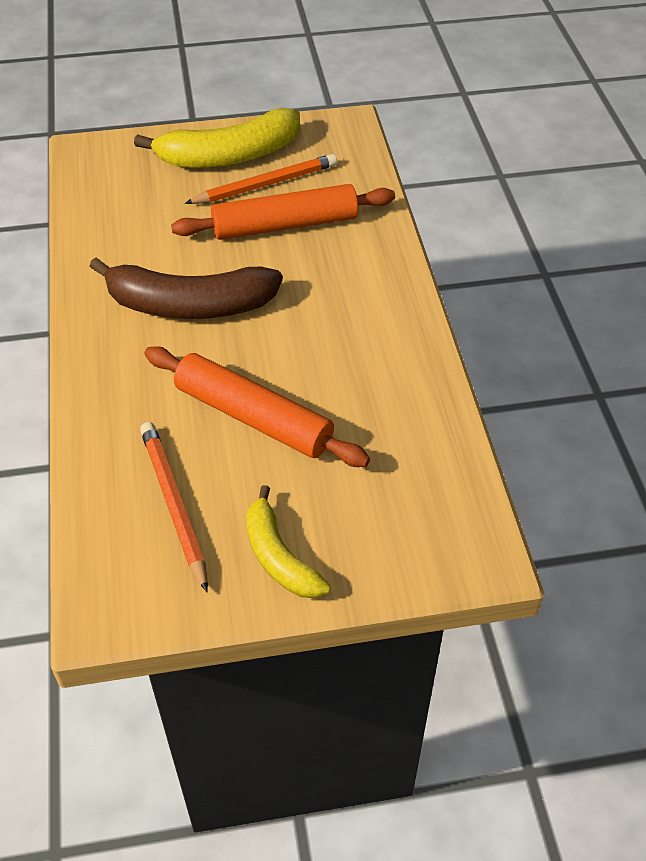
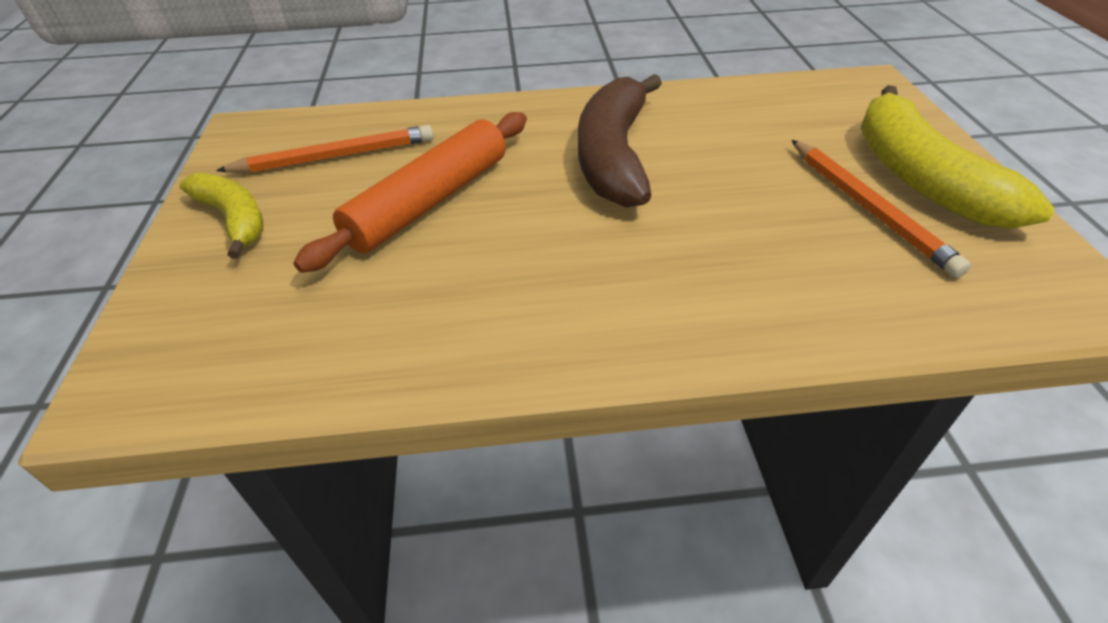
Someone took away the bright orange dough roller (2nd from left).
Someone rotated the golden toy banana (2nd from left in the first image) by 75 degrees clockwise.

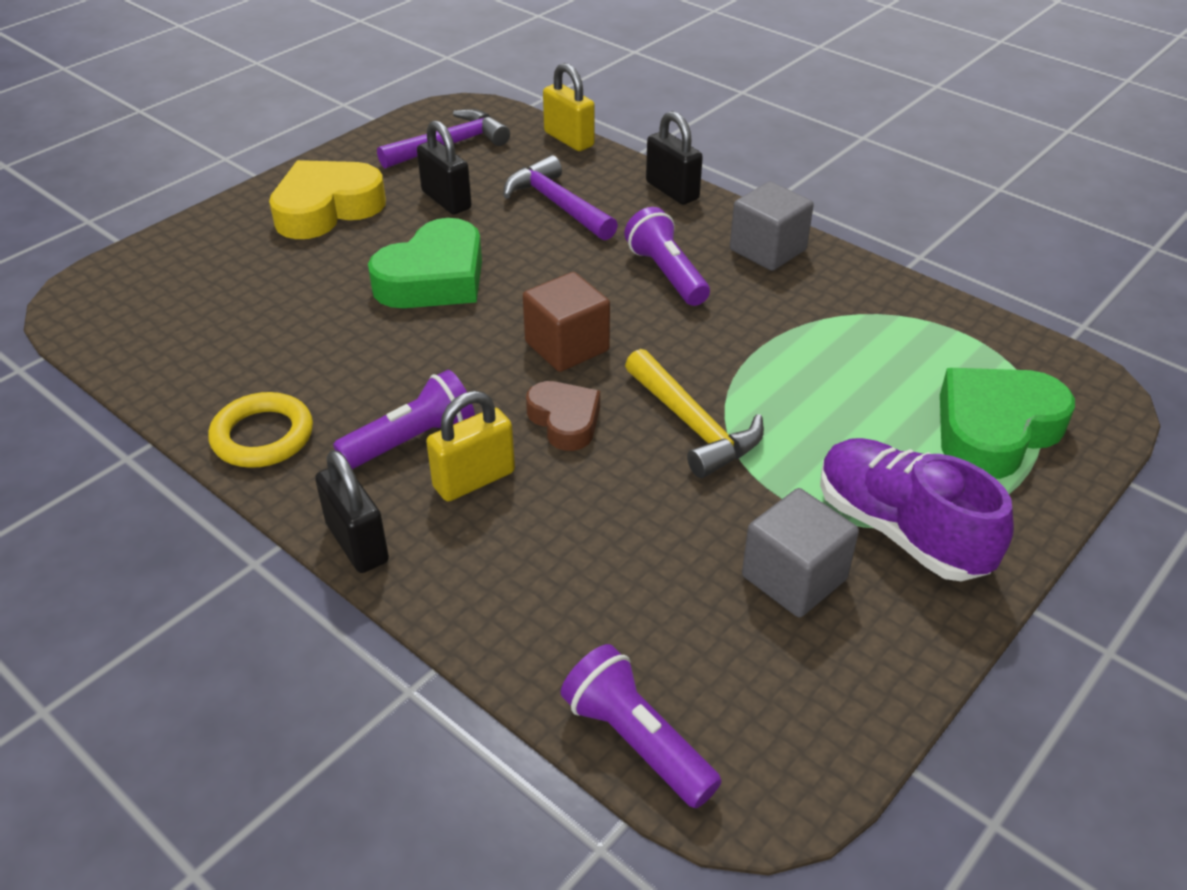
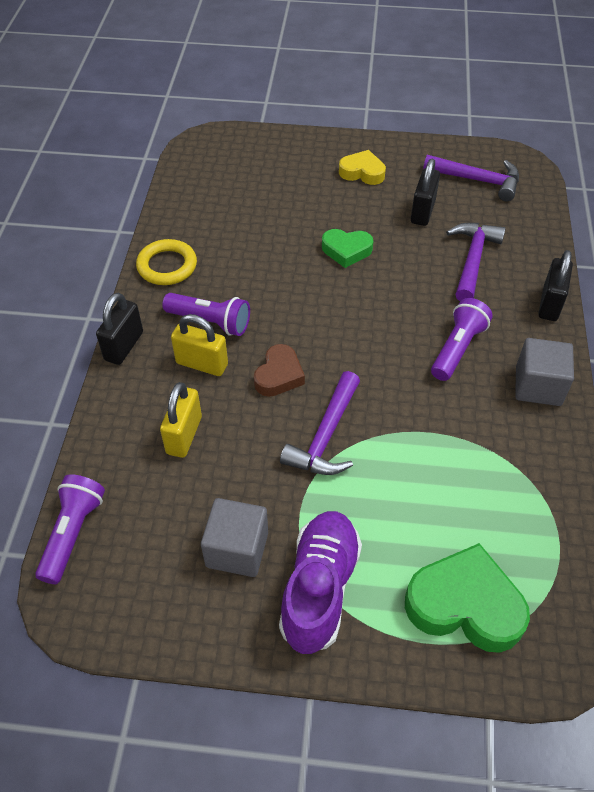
Someone scaled the golden heart shape by 0.60.
Someone scaled the leaf-green heart shape (1st from left) by 0.60.
Someone took away the brown solid cube.
Someone carried the golden small lock (2nd from left in the first image).
Someone repainted the golden claw hammer, which became the purple claw hammer (1st from left).

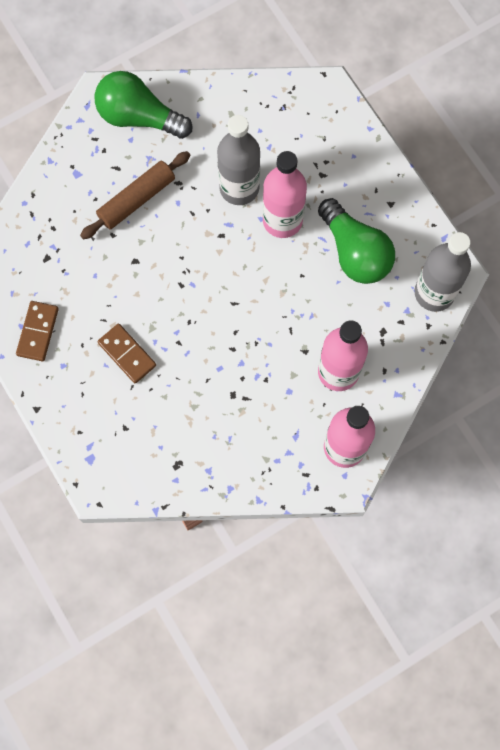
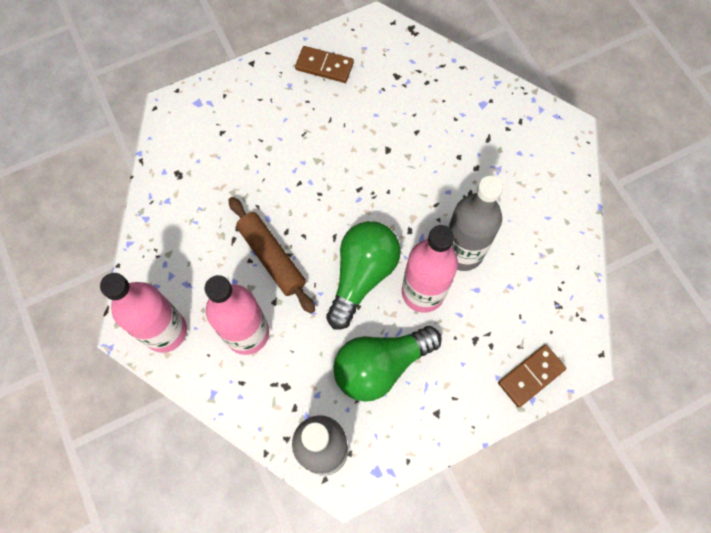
Someone carried the brown dough roller.
Someone carried the leaf-green bulb (1st from left).
Someone carried the brown domino piece (2nd from left).

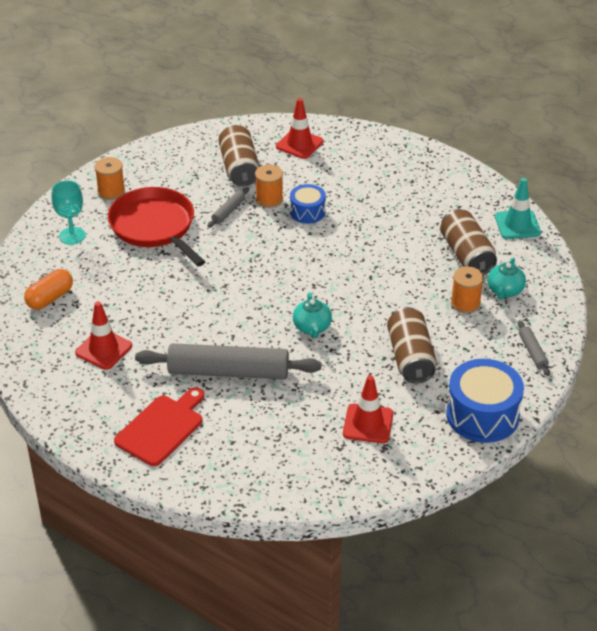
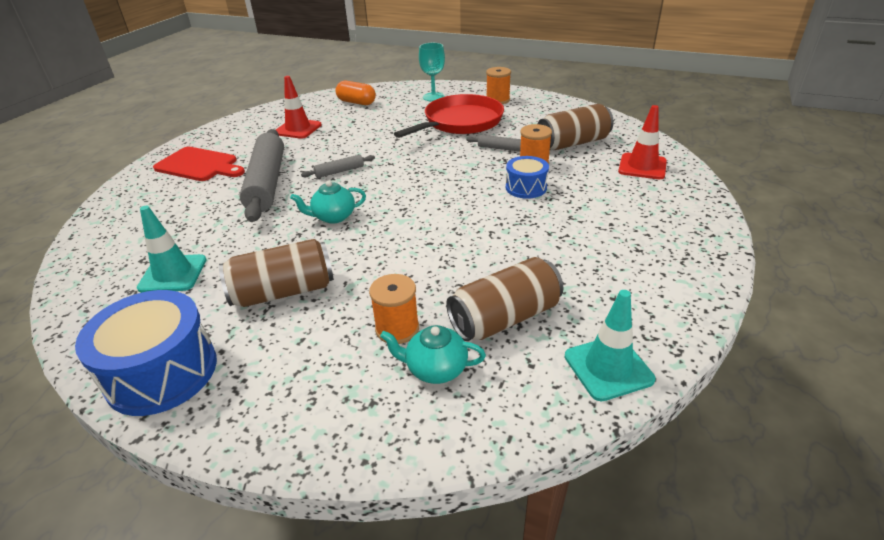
Someone repainted the red safety cone (3rd from left), which became the teal safety cone (1st from left).
Someone carried the grey dough roller (3rd from left in the first image).

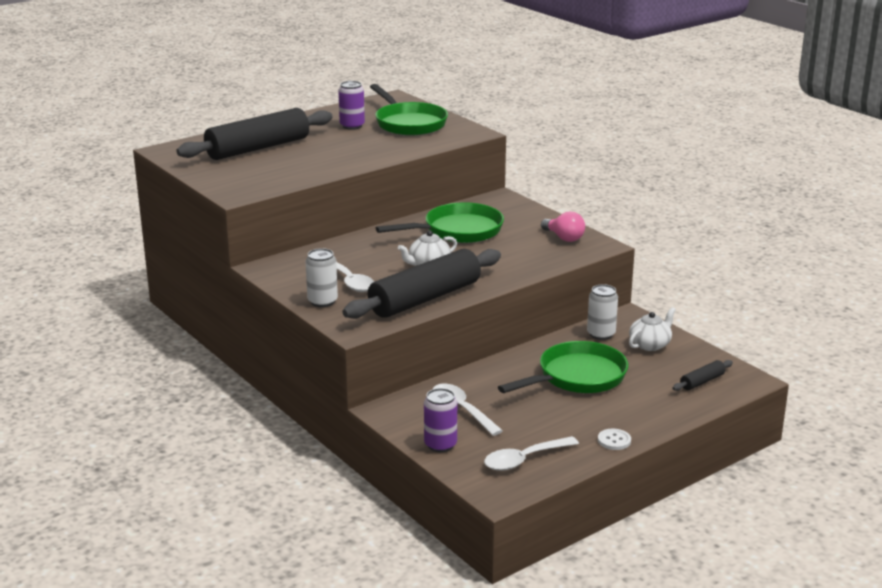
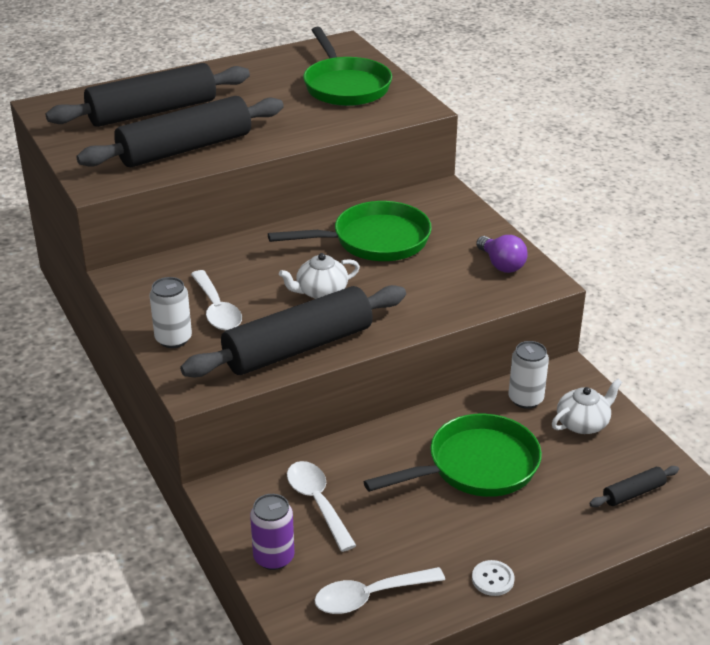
Someone took away the purple soda can (1st from left).
Someone repainted the pink bulb, which became the purple bulb.
Someone put down the jet-black dough roller (2nd from left).

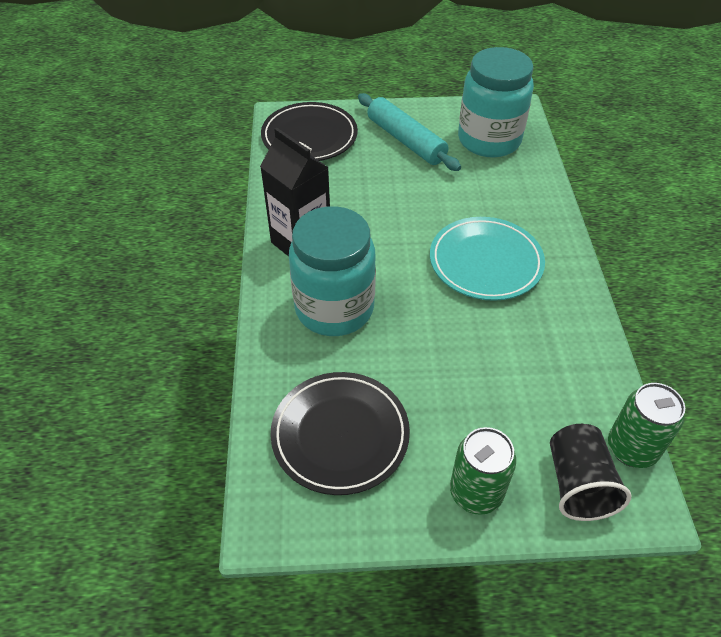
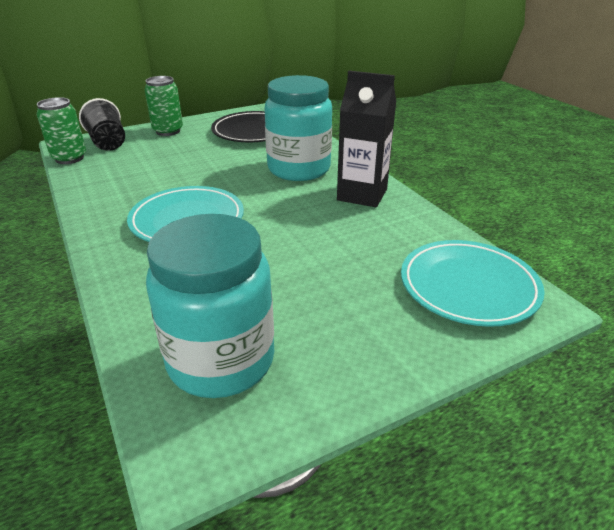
Someone repainted the jet-black flat dish (1st from left), which became the teal flat dish (2nd from left).
Someone took away the teal dough roller.

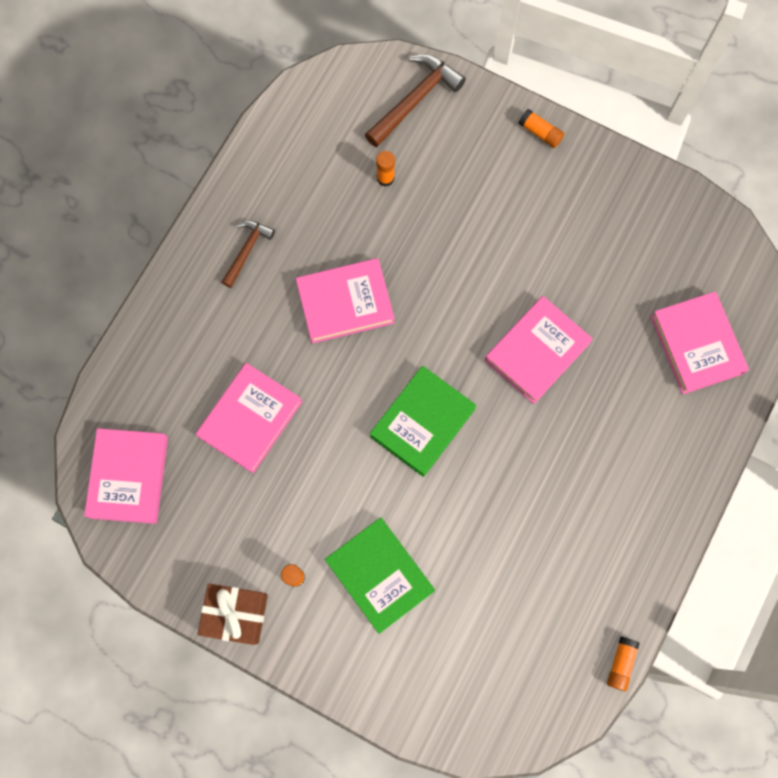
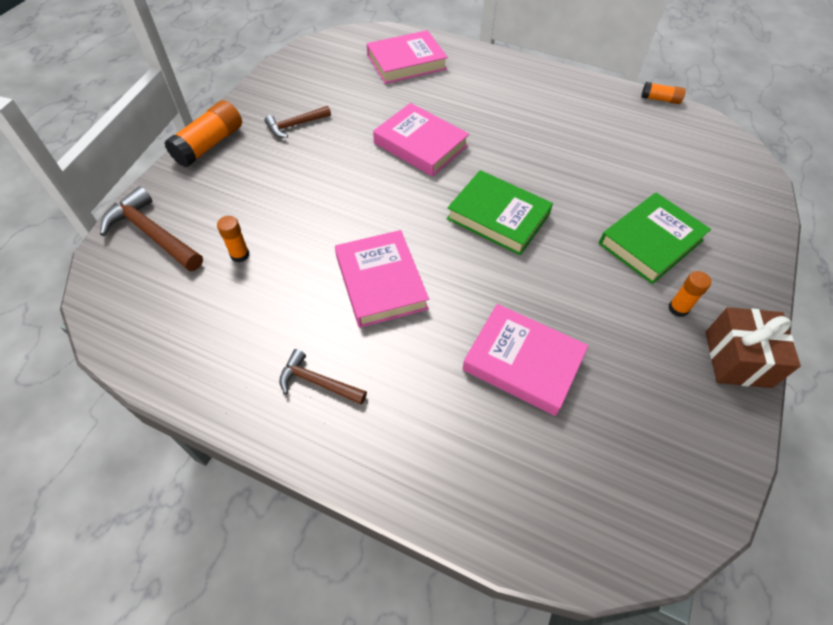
Someone took away the pink hardcover (1st from left).
Someone scaled the bright orange glue (3rd from left in the first image) by 1.80.
Someone put down the brown claw hammer (2nd from left).

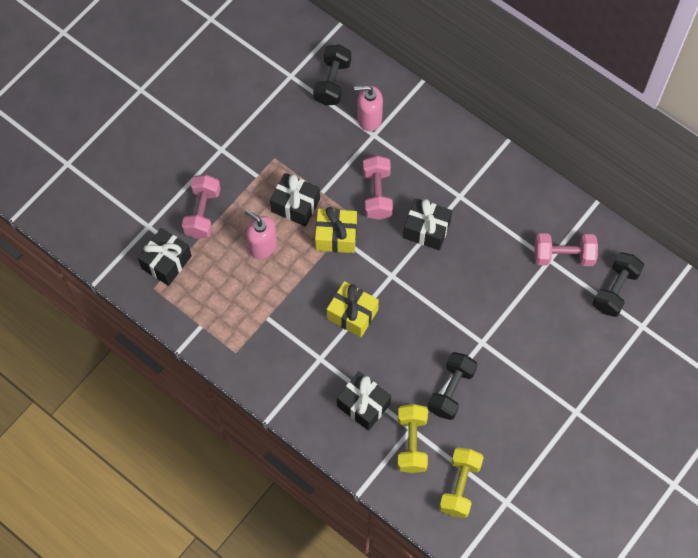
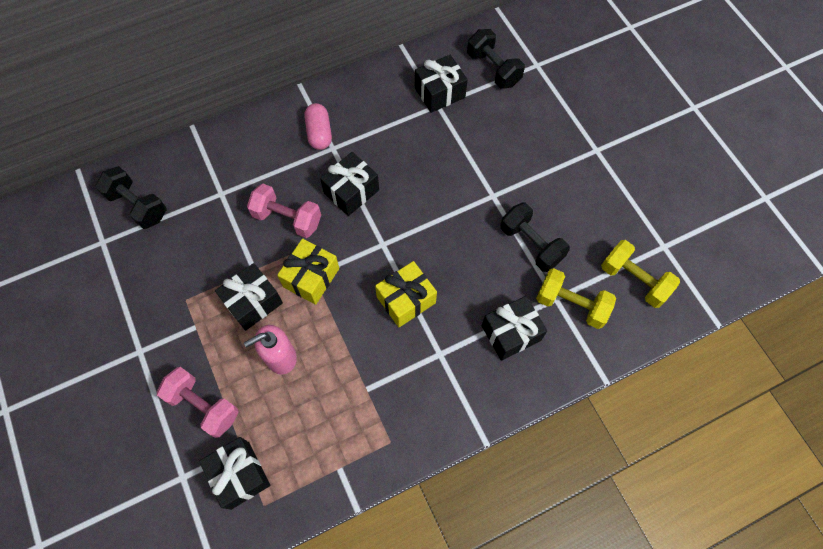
Someone took away the pink pump bottle (2nd from left).
Someone swapped the pink free weight (3rd from left) for the jet-black present (4th from left).
Someone put down the pink capsule.

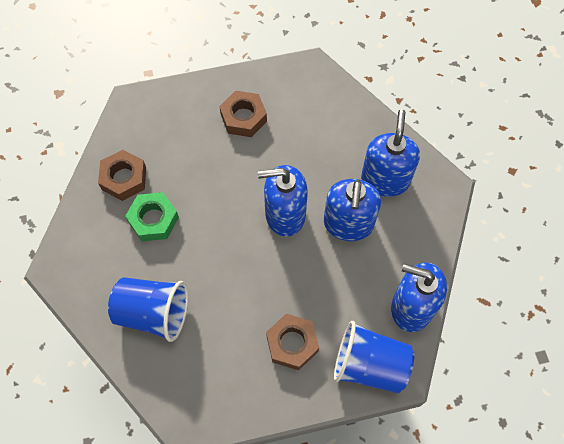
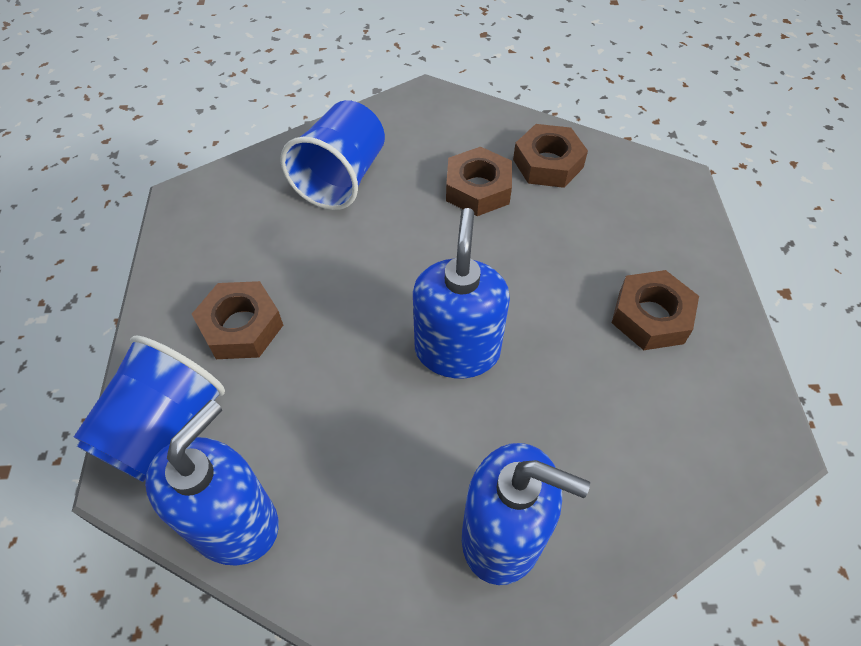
Someone repainted the leaf-green hexagon nut, which became the brown hexagon nut (2nd from left).
Someone took away the royal blue pump bottle (2nd from left).

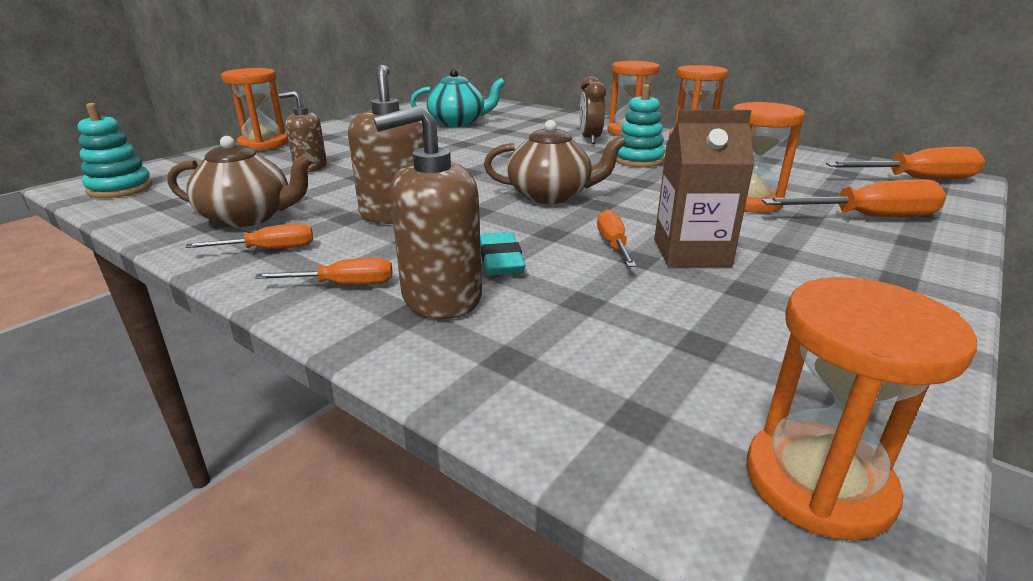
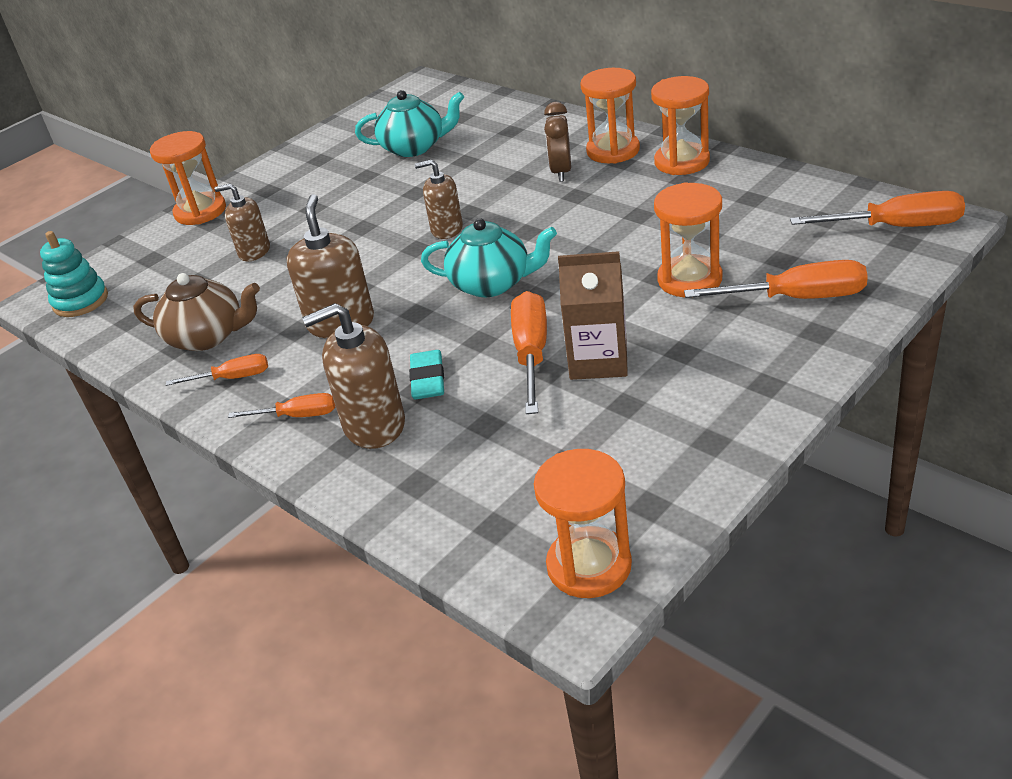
Someone repainted the brown tea pot (2nd from left), which became the teal tea pot (2nd from left).
Someone scaled the bright orange hand screwdriver (3rd from left) by 1.71.
Someone took away the teal stacking rings (2nd from left).
Someone put down the brown pump bottle (4th from left).

